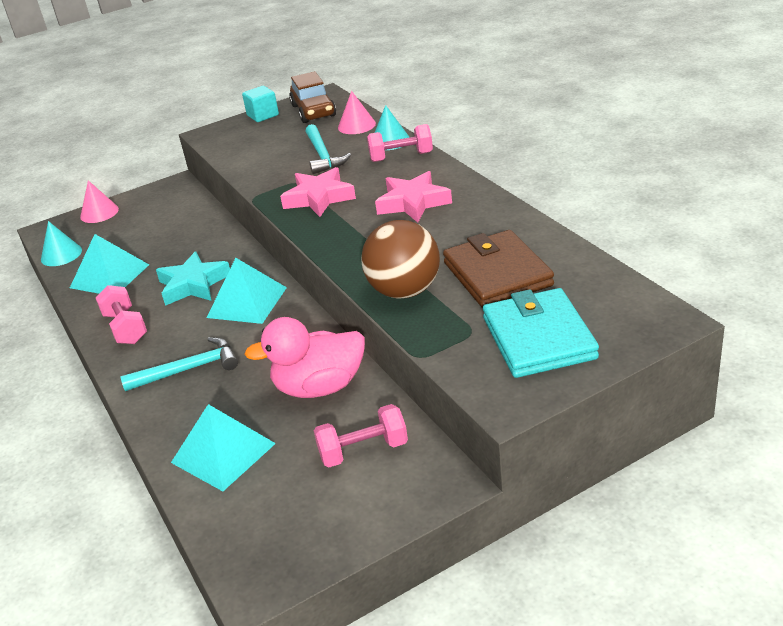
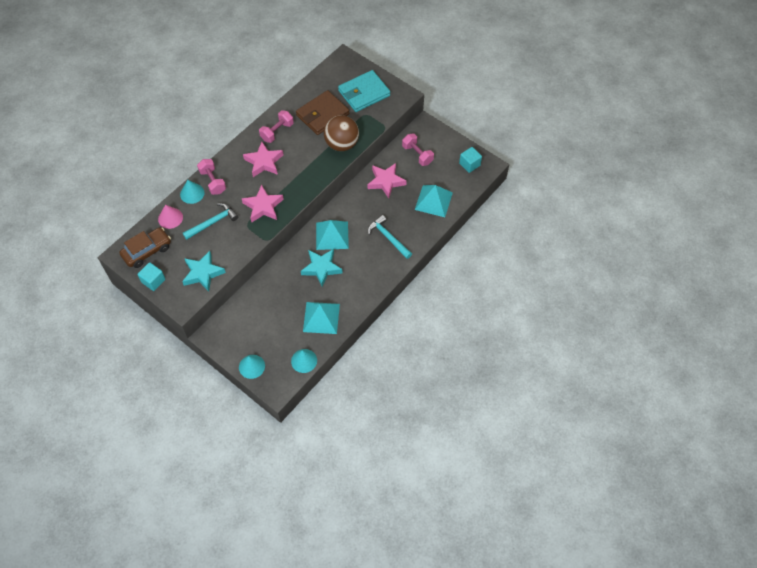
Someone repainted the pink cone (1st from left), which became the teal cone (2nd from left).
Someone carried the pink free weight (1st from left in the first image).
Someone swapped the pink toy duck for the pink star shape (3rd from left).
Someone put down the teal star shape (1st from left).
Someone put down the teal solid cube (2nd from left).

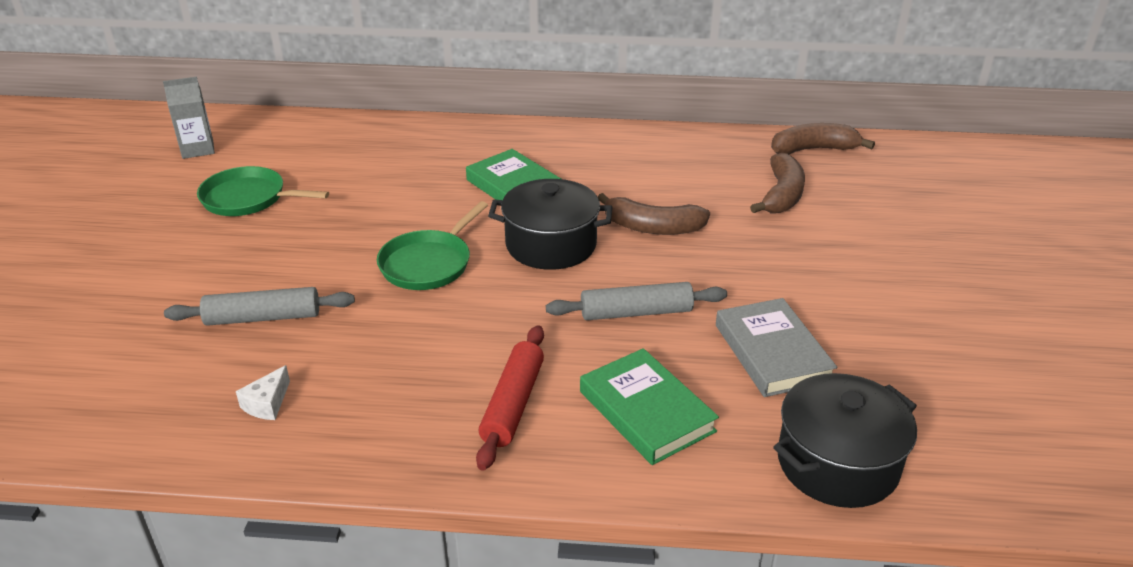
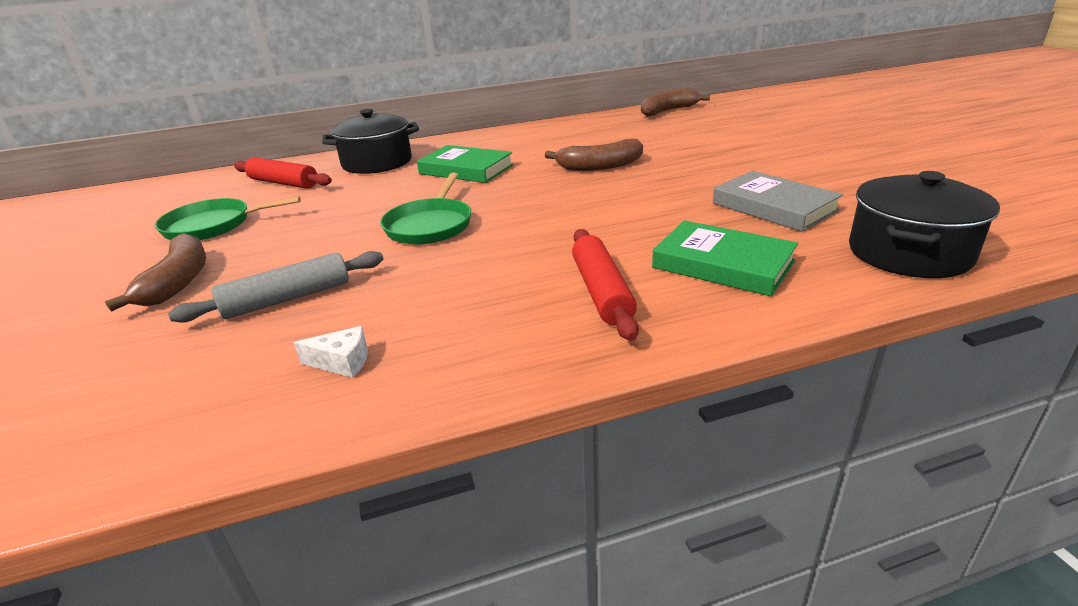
Someone took away the grey carton.
Someone rotated the white piece of cheese by 90 degrees counterclockwise.
Someone carried the jet-black cooking pot (1st from left).
Someone took away the grey dough roller (2nd from left).
Someone carried the brown toy banana (2nd from left in the first image).
Someone put down the red dough roller (1st from left).

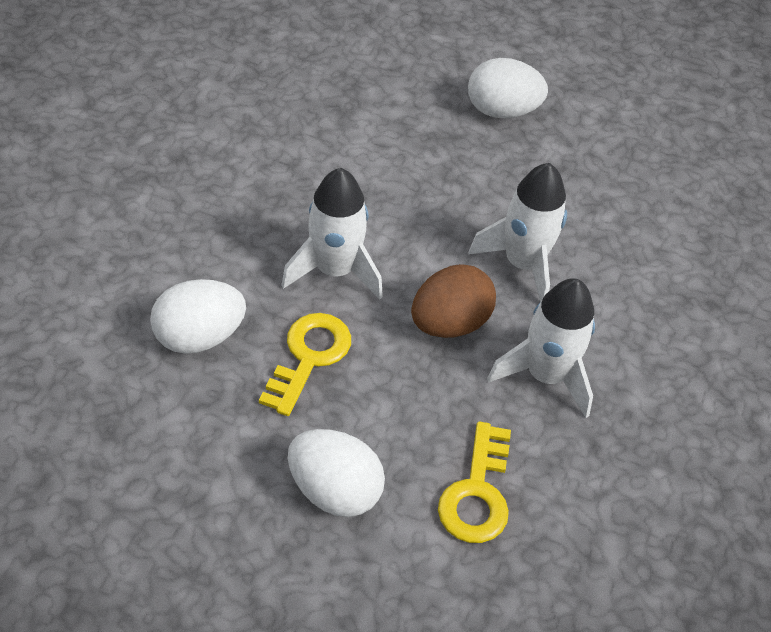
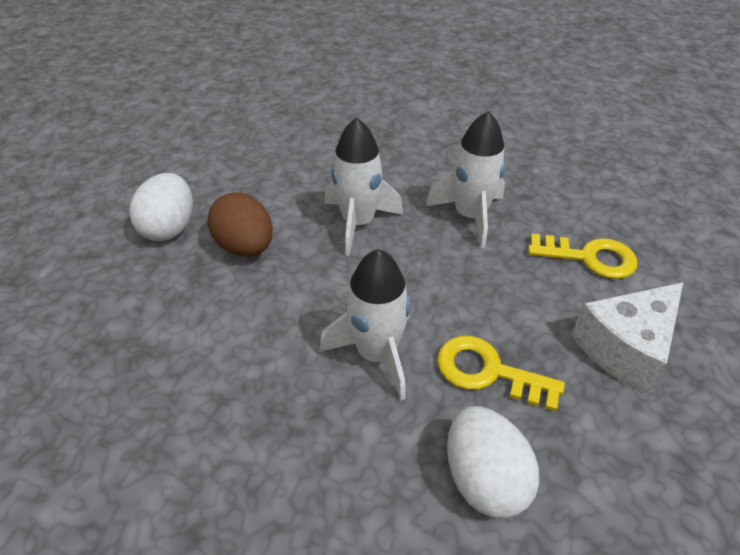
Someone swapped the white toy egg (2nd from left) for the white piece of cheese.
Someone carried the brown toy egg.

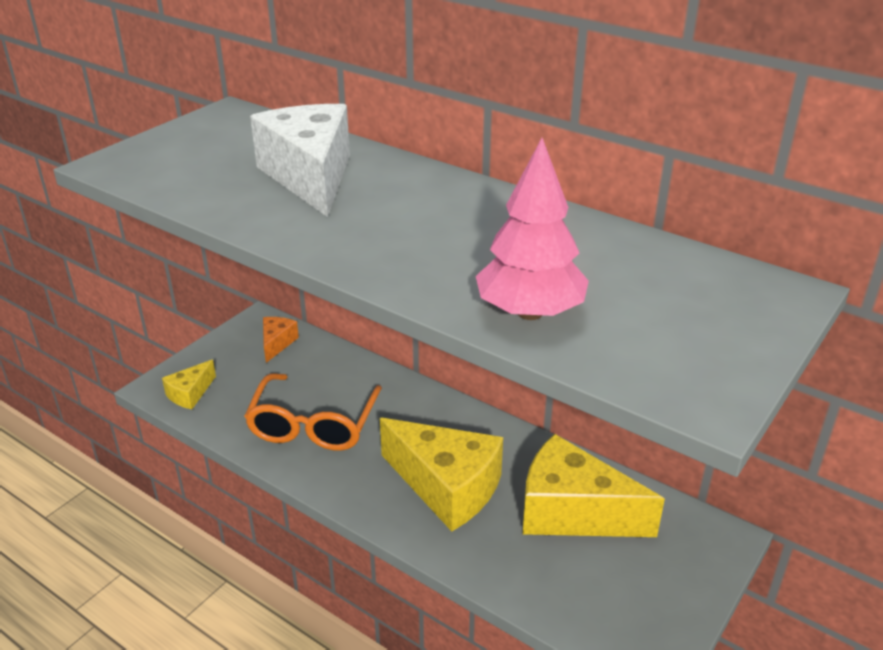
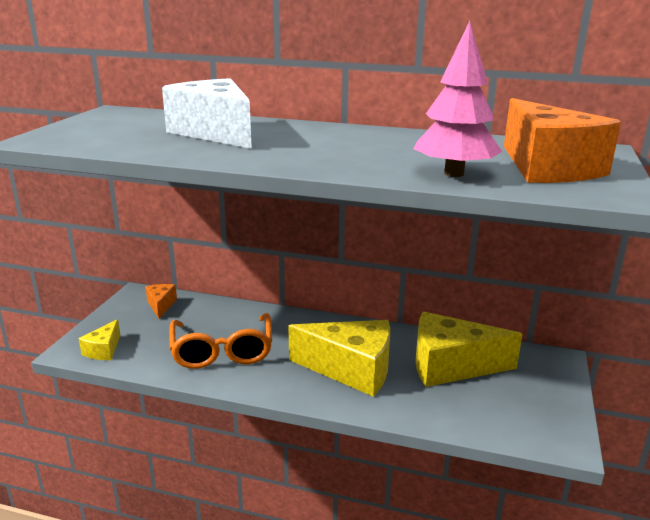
Someone put down the bright orange piece of cheese (2nd from left).

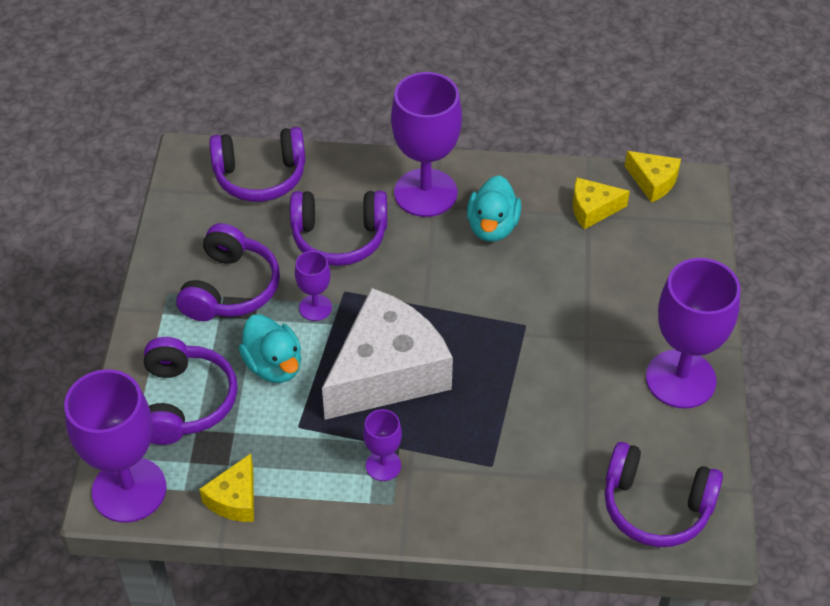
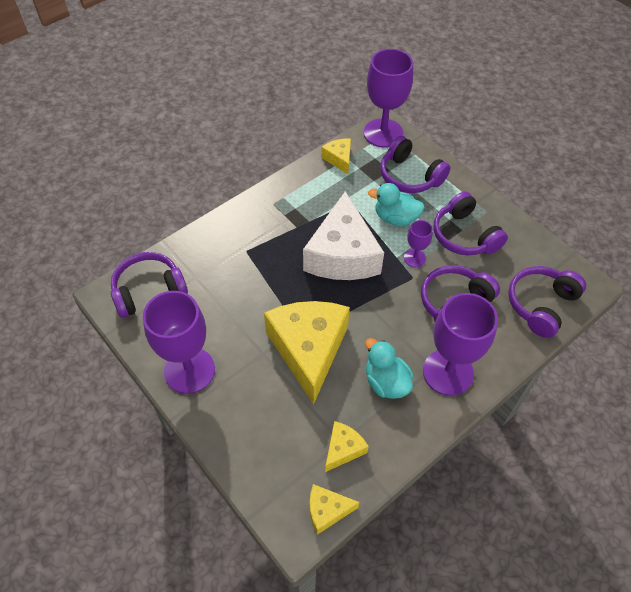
Someone took away the purple goblet (3rd from left).
Someone put down the golden piece of cheese (1st from left).

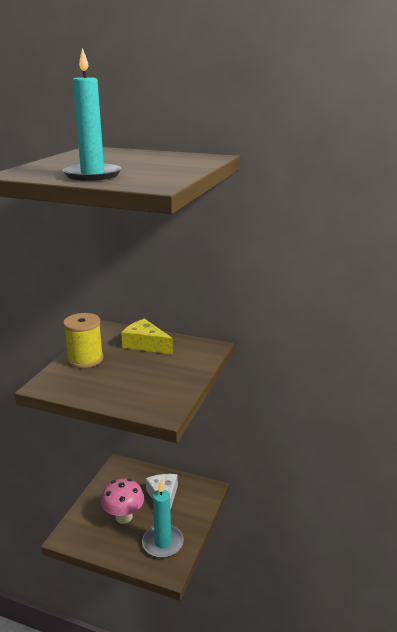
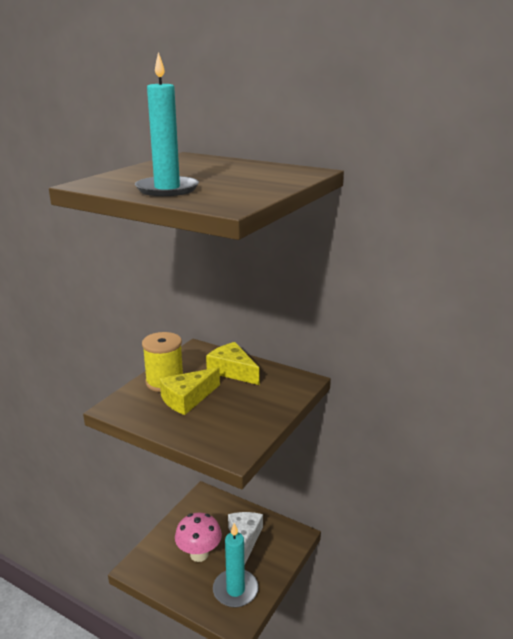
Someone put down the golden piece of cheese (1st from left).

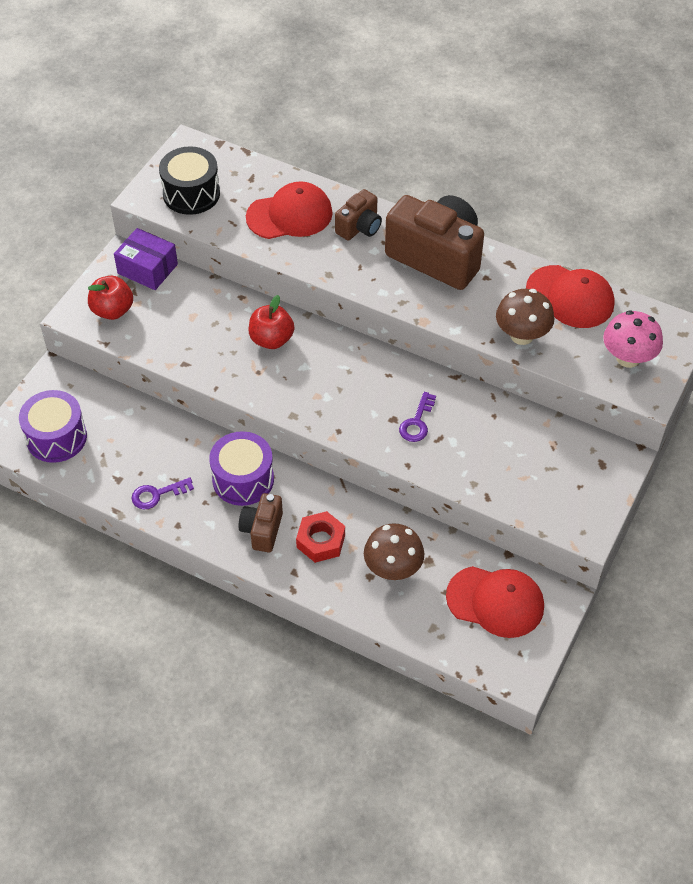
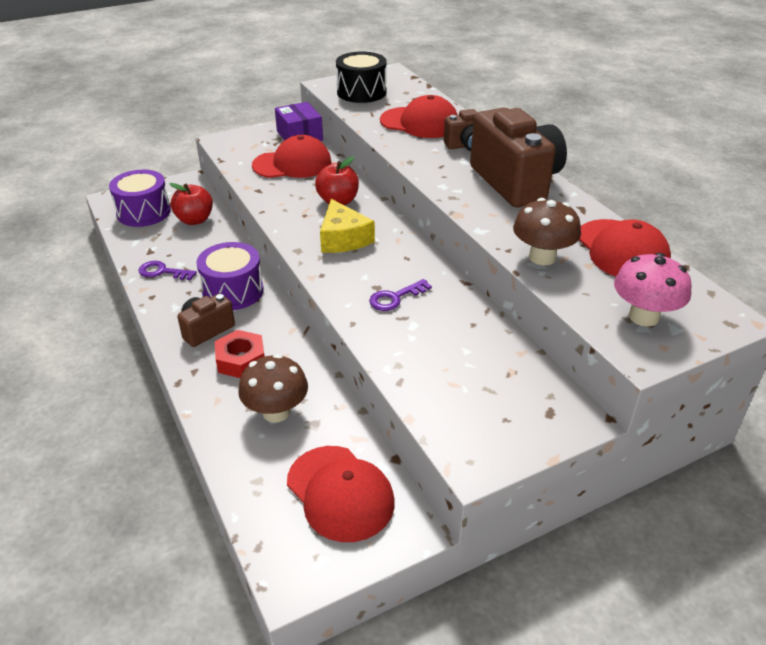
Someone carried the red apple (1st from left).
Someone put down the red baseball cap (1st from left).
Someone put down the golden piece of cheese.

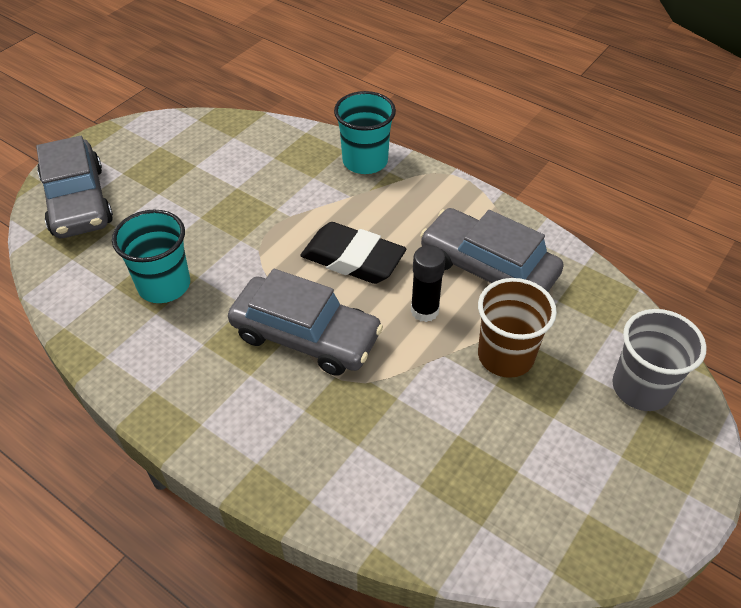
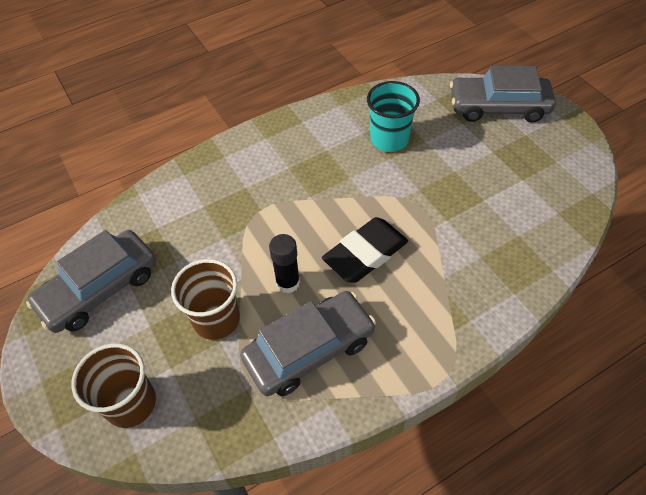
Someone carried the grey car (2nd from left in the first image).
Someone took away the teal tumbler (2nd from left).
Someone repainted the grey tumbler, which became the brown tumbler (1st from left).

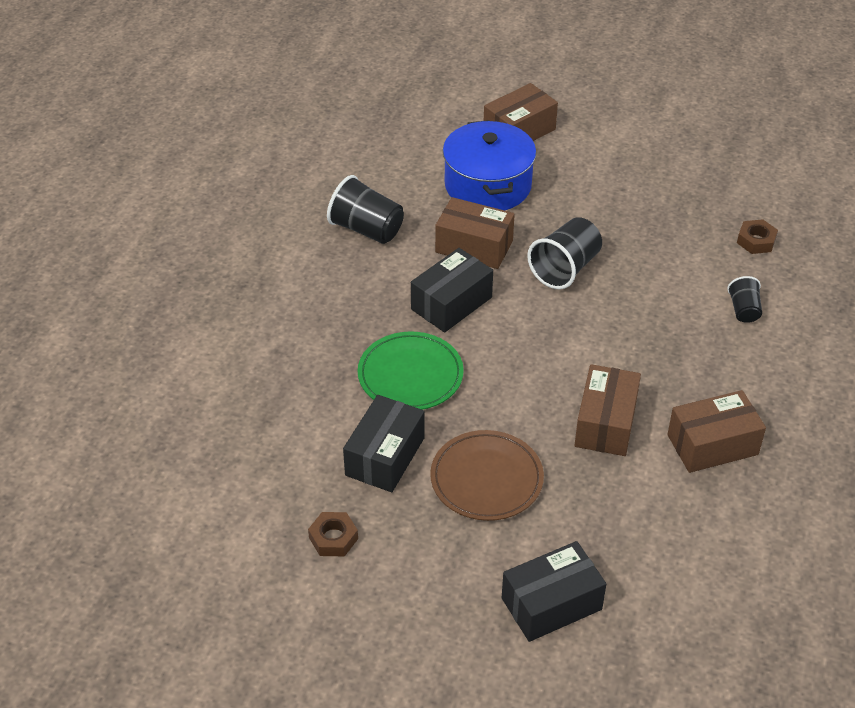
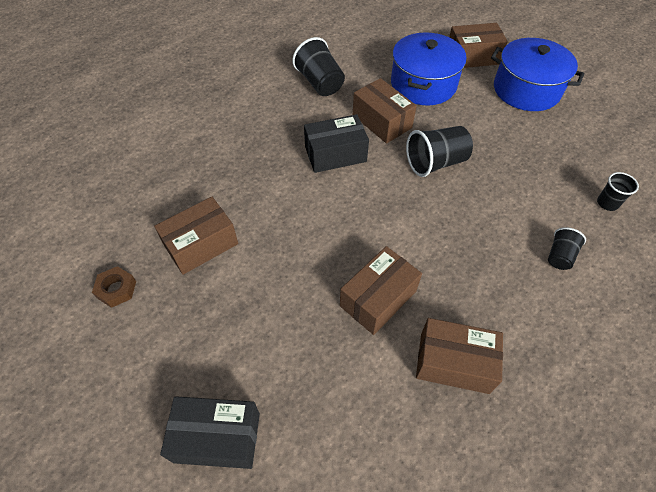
Someone repainted the jet-black box (1st from left), which became the brown box (1st from left).
Someone took away the leaf-green flat dish.
Someone took away the brown flat dish.
Someone swapped the brown hexagon nut (2nd from left) for the jet-black tumbler (4th from left).
Someone put down the royal blue cooking pot (2nd from left).

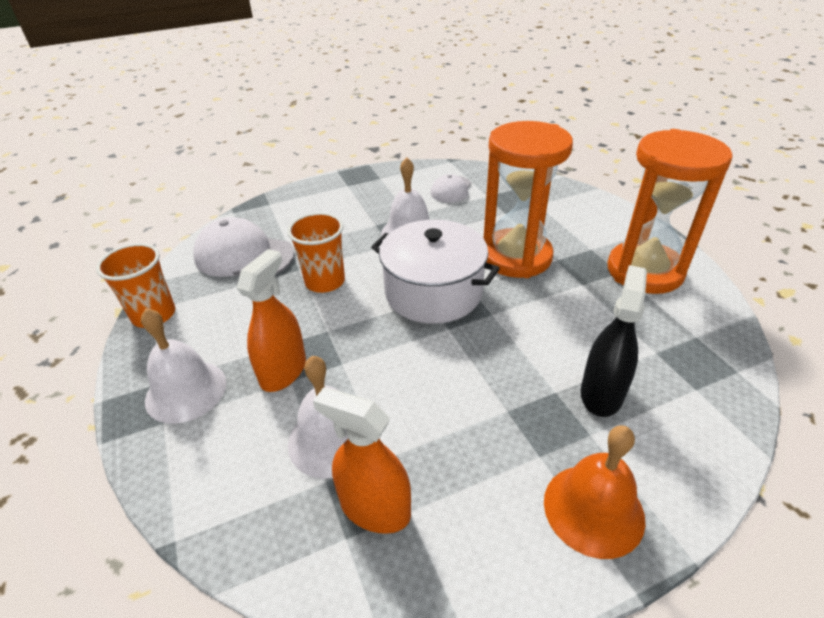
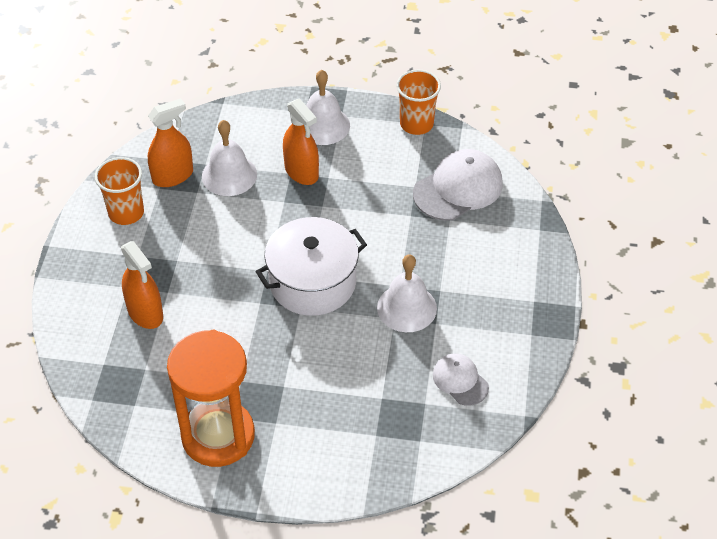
Someone carried the bright orange tumbler (2nd from left in the first image).
Someone took away the bright orange sand timer (1st from left).
Someone took away the bright orange school bell.
Someone repainted the jet-black spray cleaner, which became the bright orange spray cleaner (1st from left).

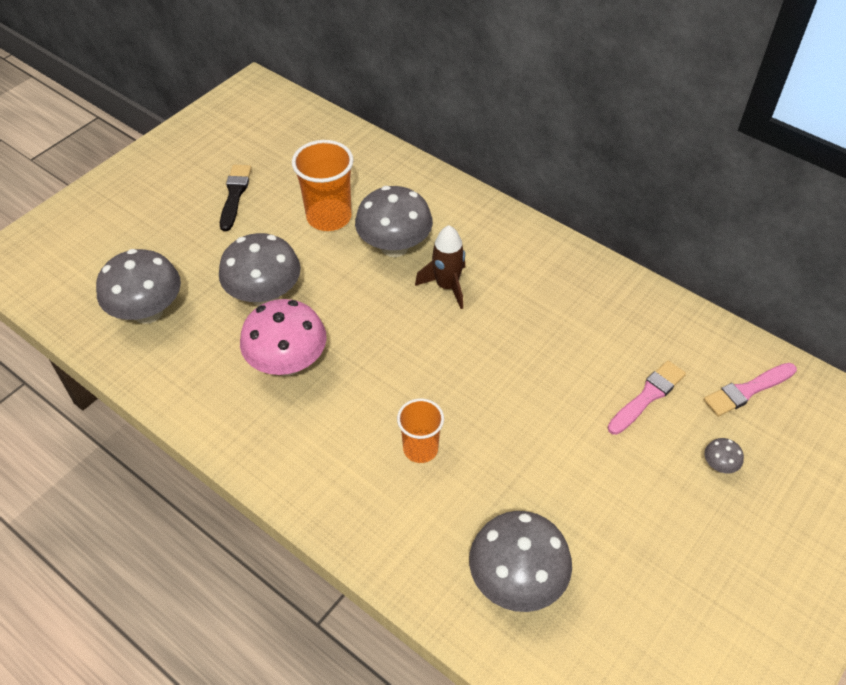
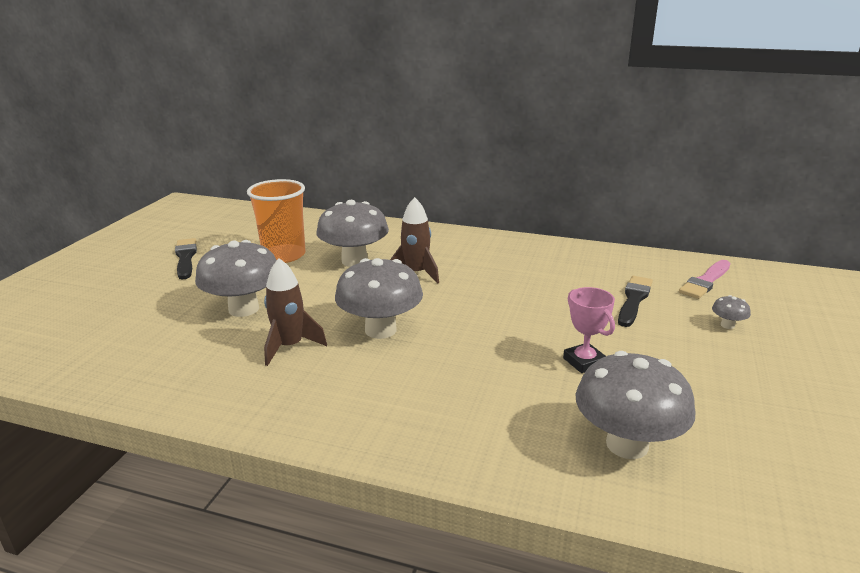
Someone carried the grey toadstool (1st from left in the first image).
Someone swapped the pink toadstool for the brown toy rocket (1st from left).
Someone took away the bright orange tumbler (2nd from left).
Someone repainted the pink brush (1st from left), which became the jet-black brush (2nd from left).
Someone put down the pink award cup.

